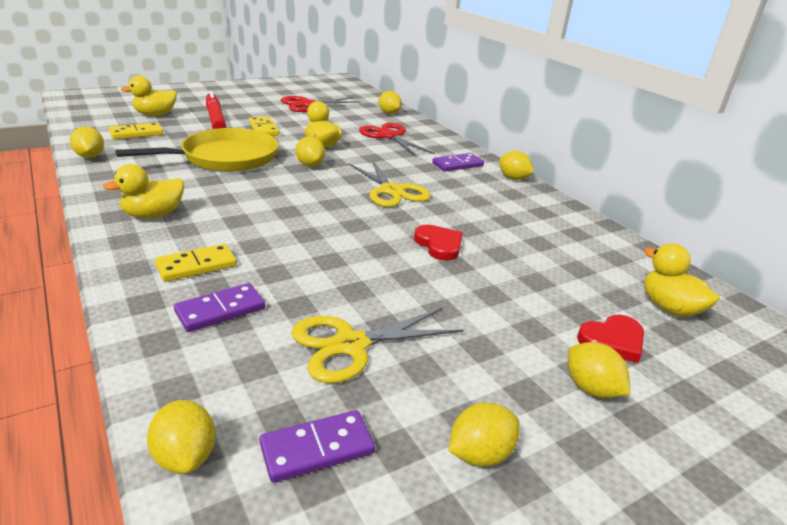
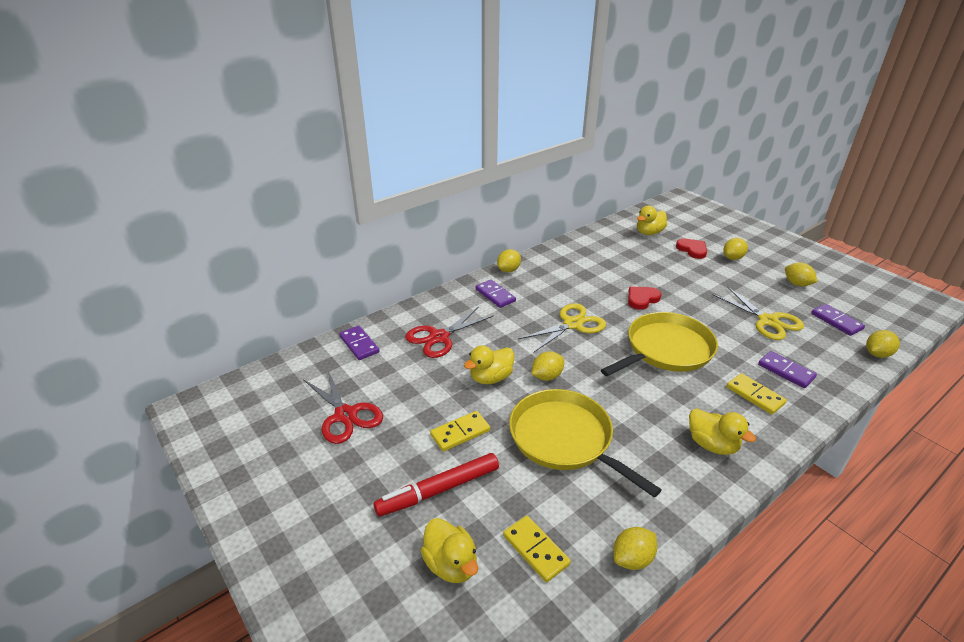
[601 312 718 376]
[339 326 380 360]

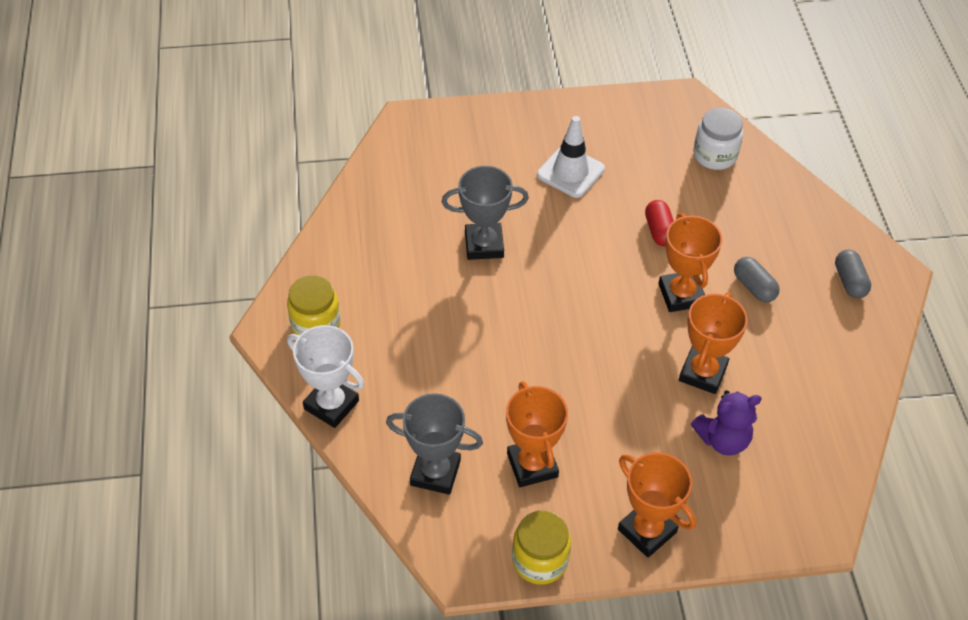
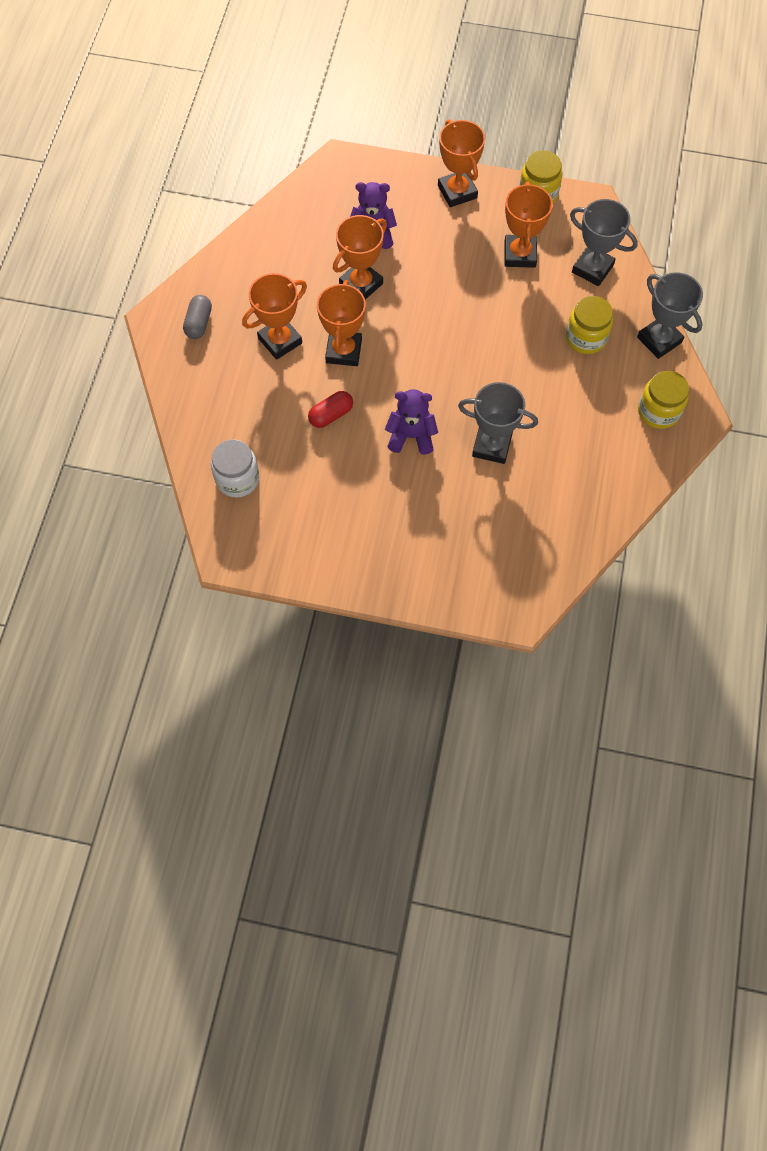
[537 116 605 198] (first image)
[385 389 438 455]
[566 296 613 354]
[242 273 307 360]
[637 272 703 359]
[308 391 353 428]

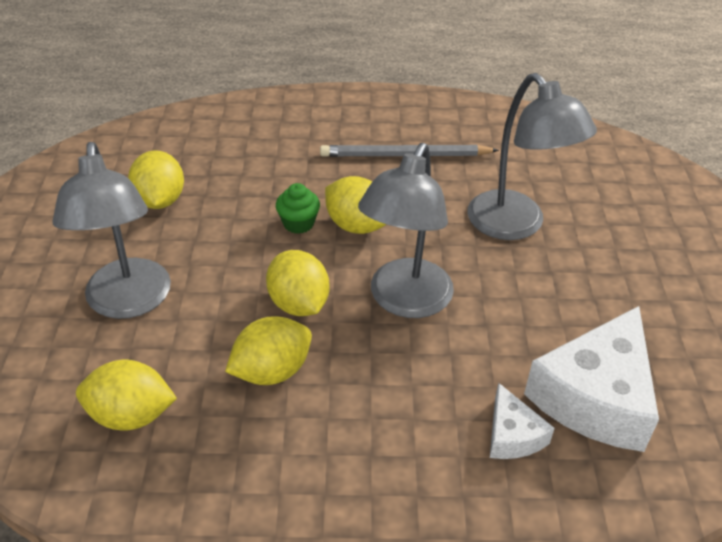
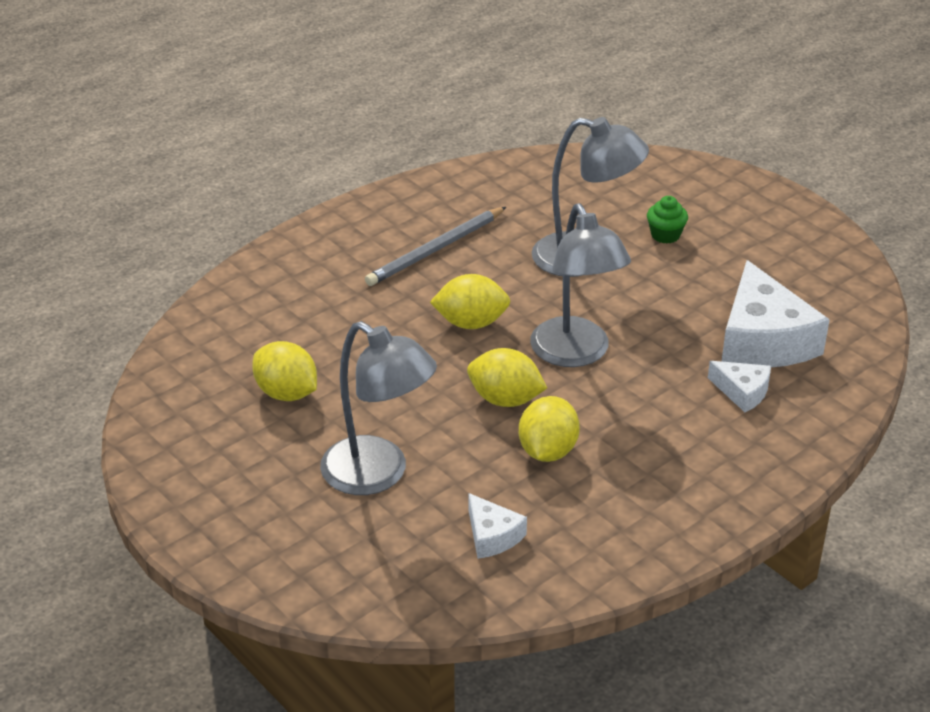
[647 196 688 244]
[468 493 527 559]

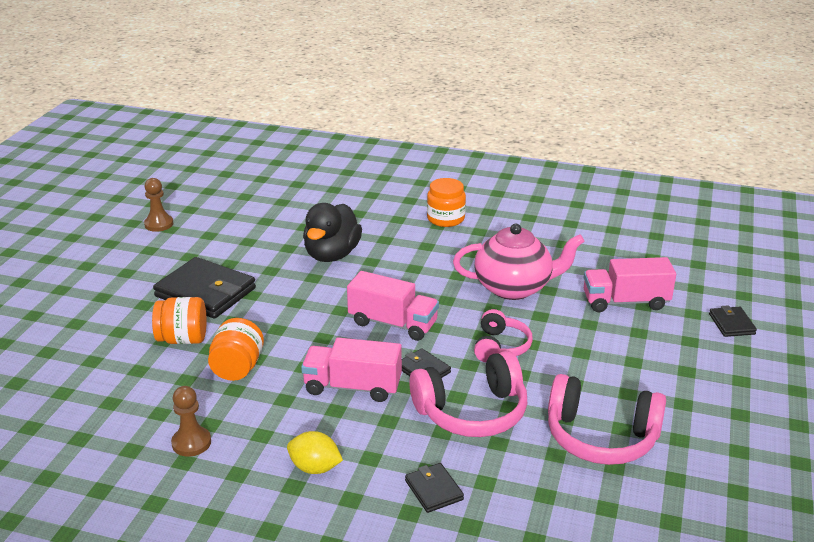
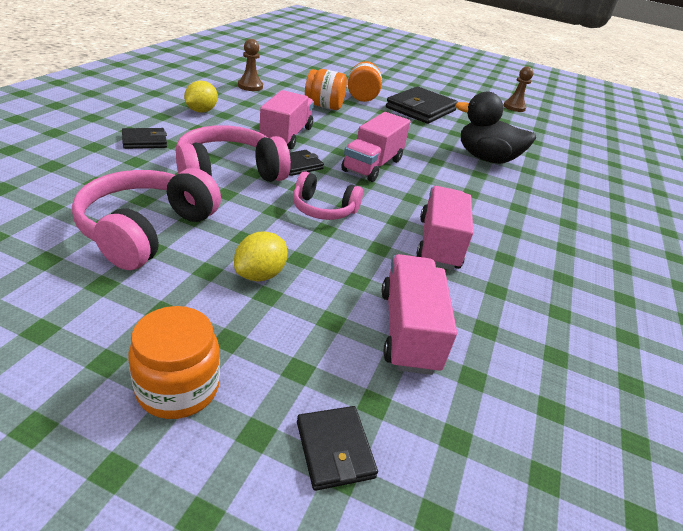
[234 232 288 281]
[128 306 220 419]
[416 186 473 270]
[176 125 291 182]
[297 406 378 491]

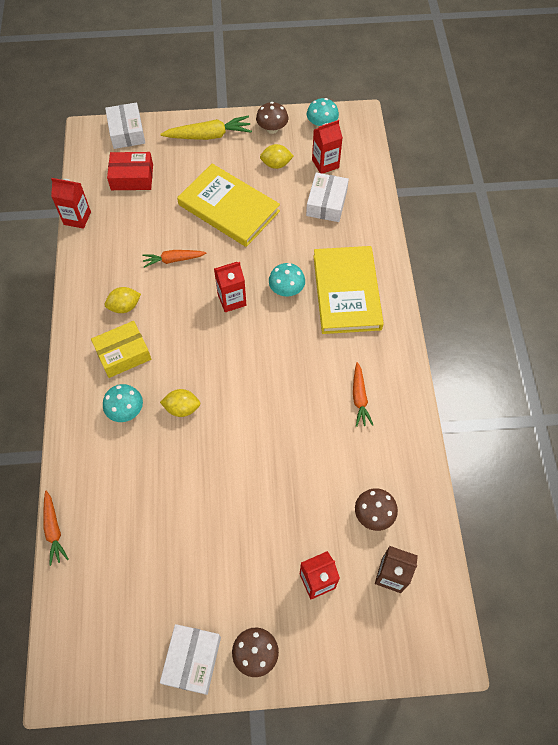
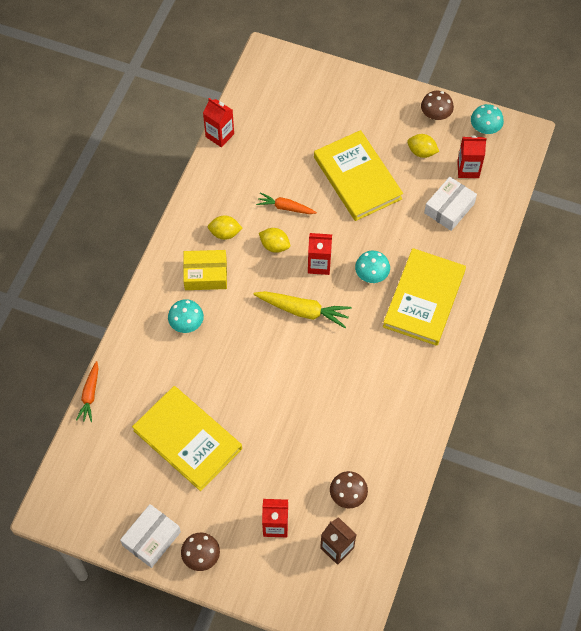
[105 102 145 149] (first image)
[107 152 153 190] (first image)
[353 362 373 427] (first image)
[132 386 242 491]
[253 291 351 328]
[259 228 290 253]

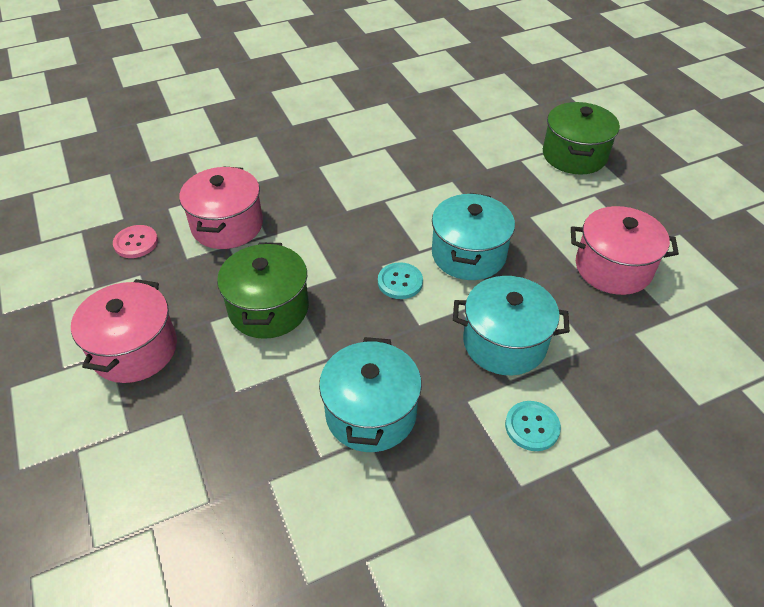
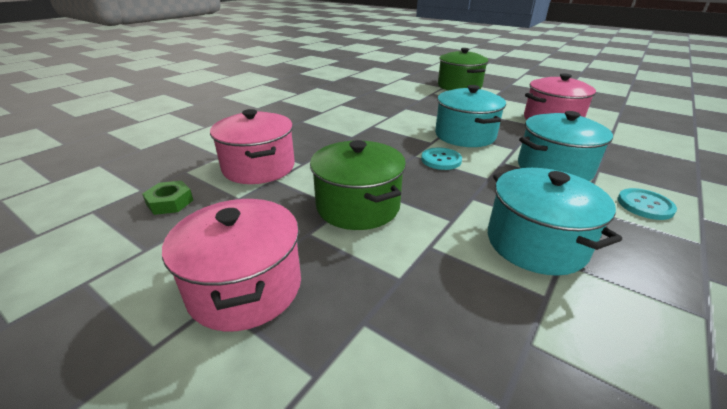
[142 181 193 215]

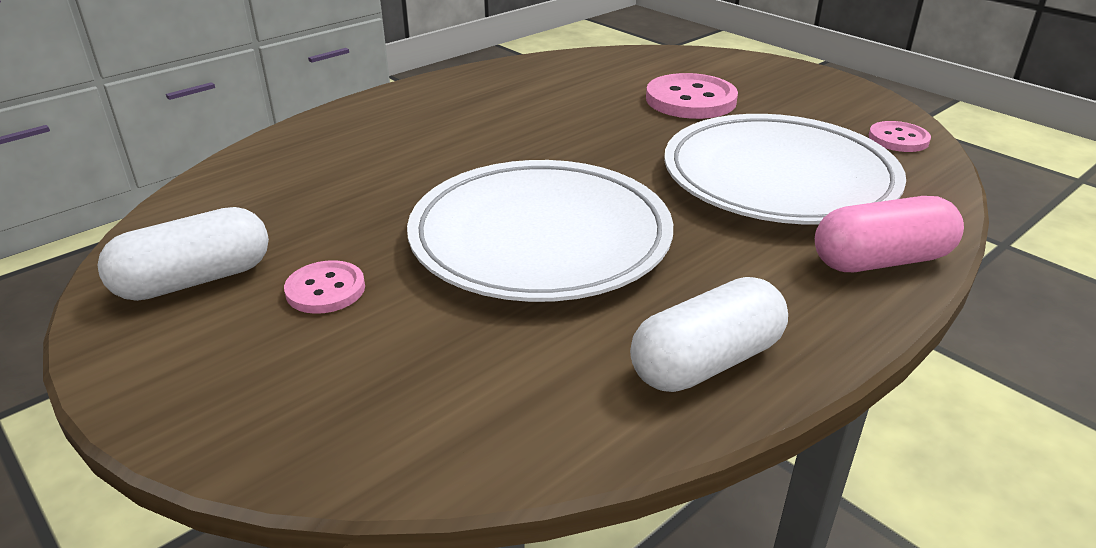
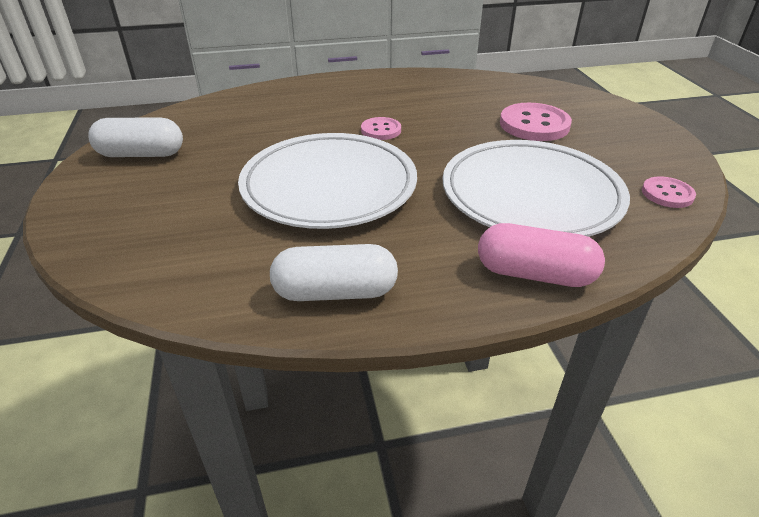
[361 117 401 140]

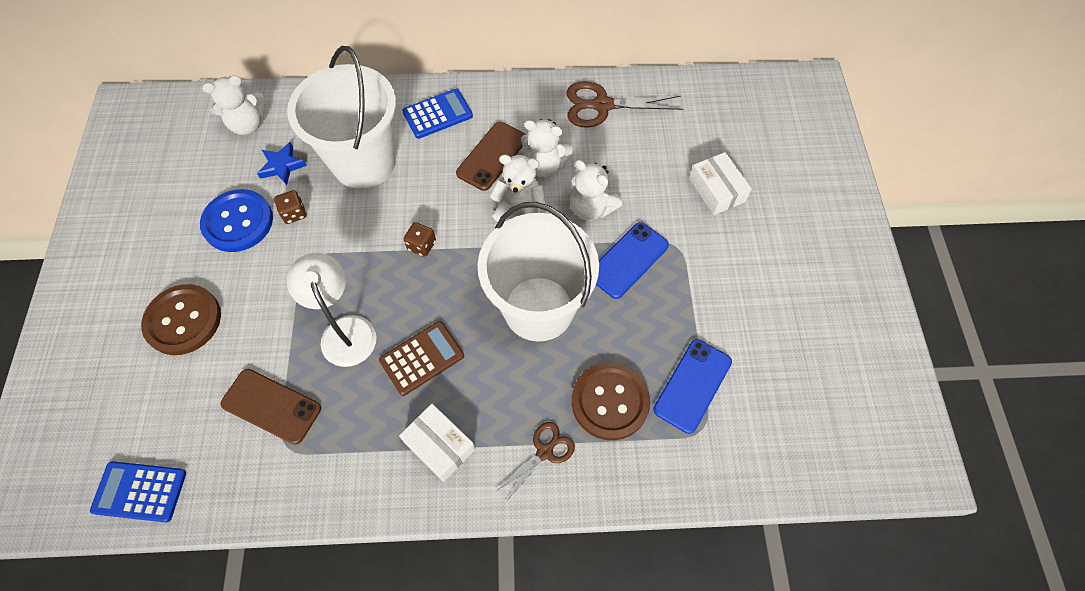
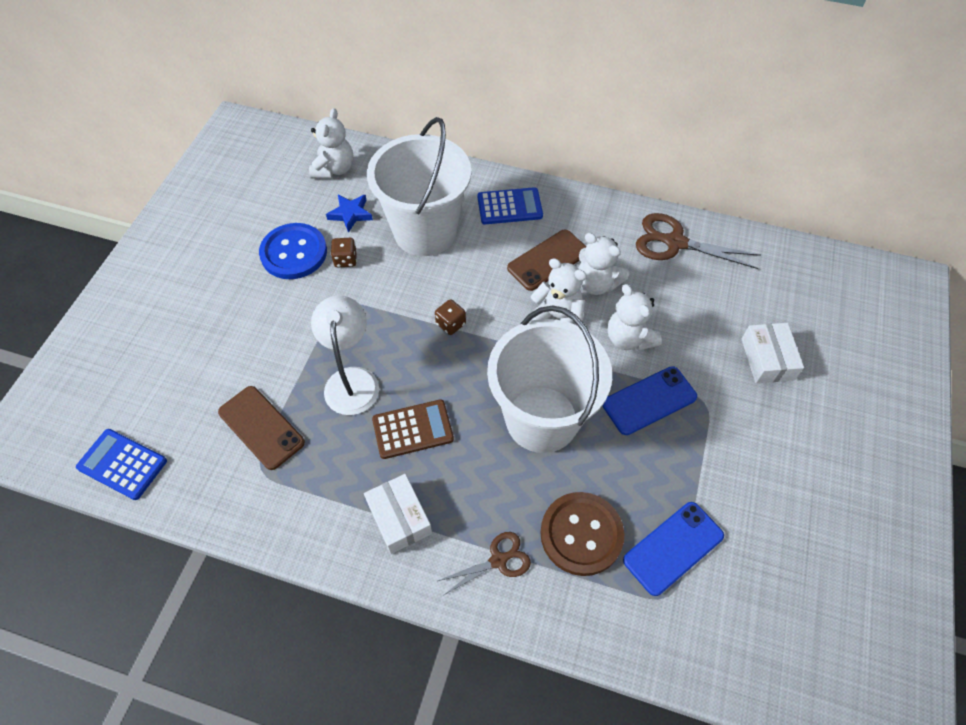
[141 284 221 355] (first image)
[309 108 353 179]

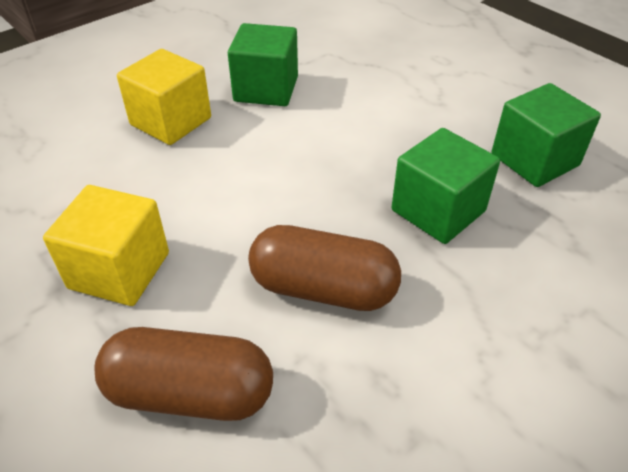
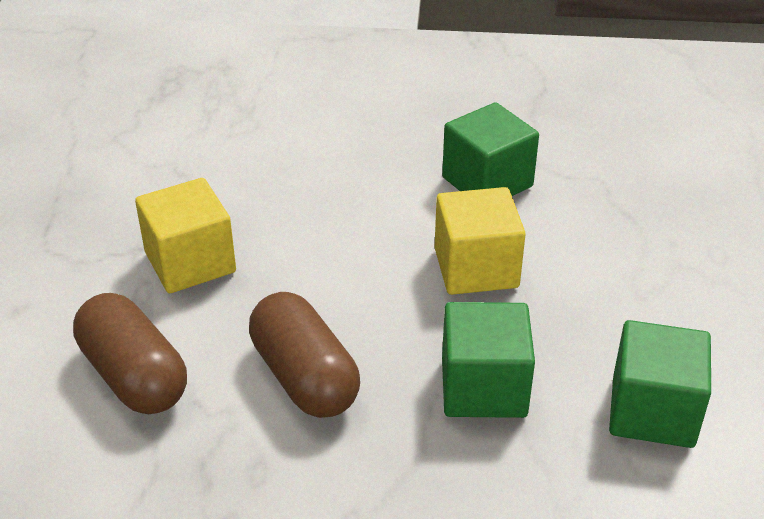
[435 187 526 295]

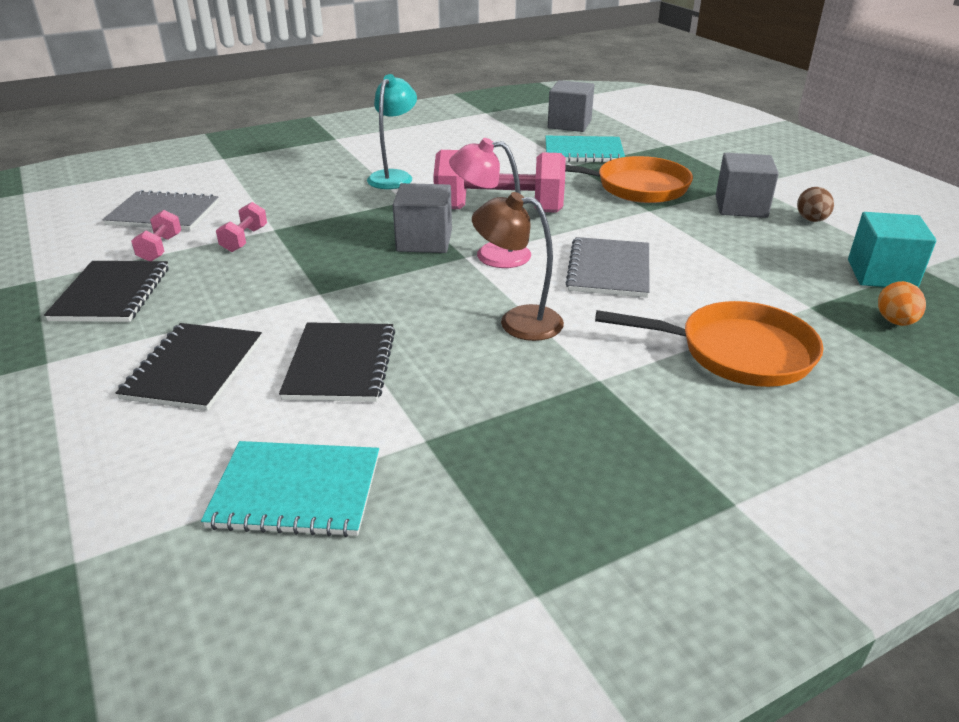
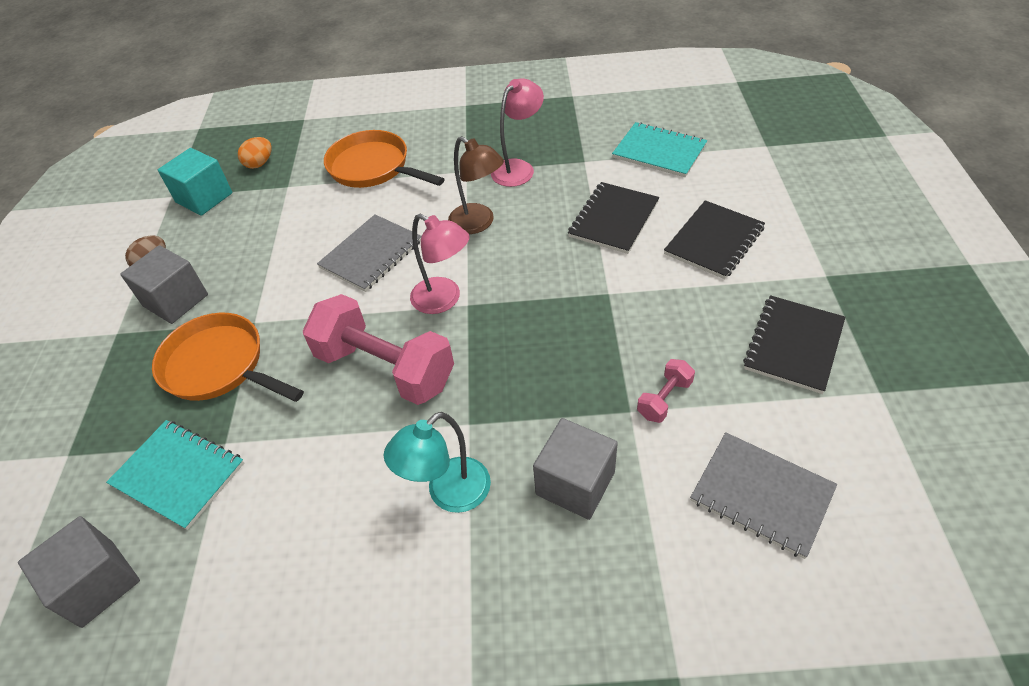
[131 210 181 261] (first image)
[491 78 544 187]
[533 418 618 520]

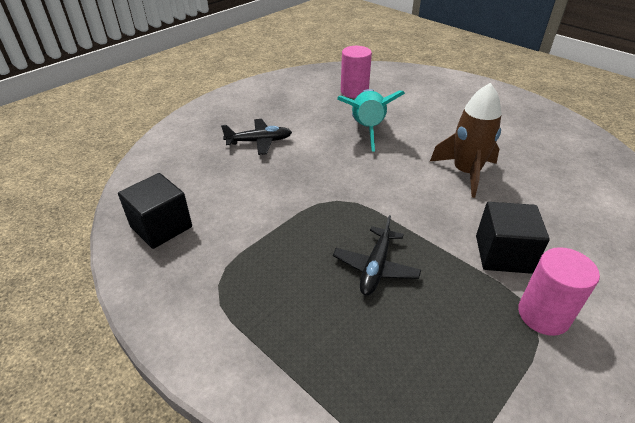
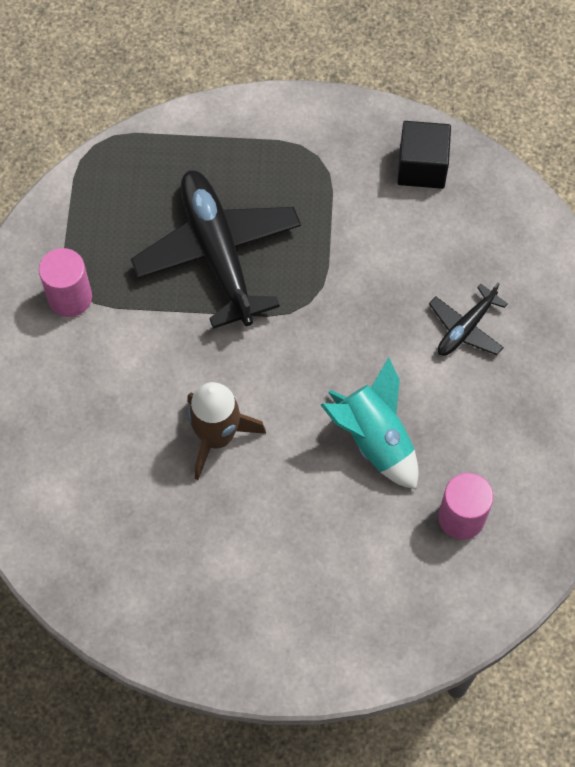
[476 202 550 274] (first image)
[131 170 301 329]

